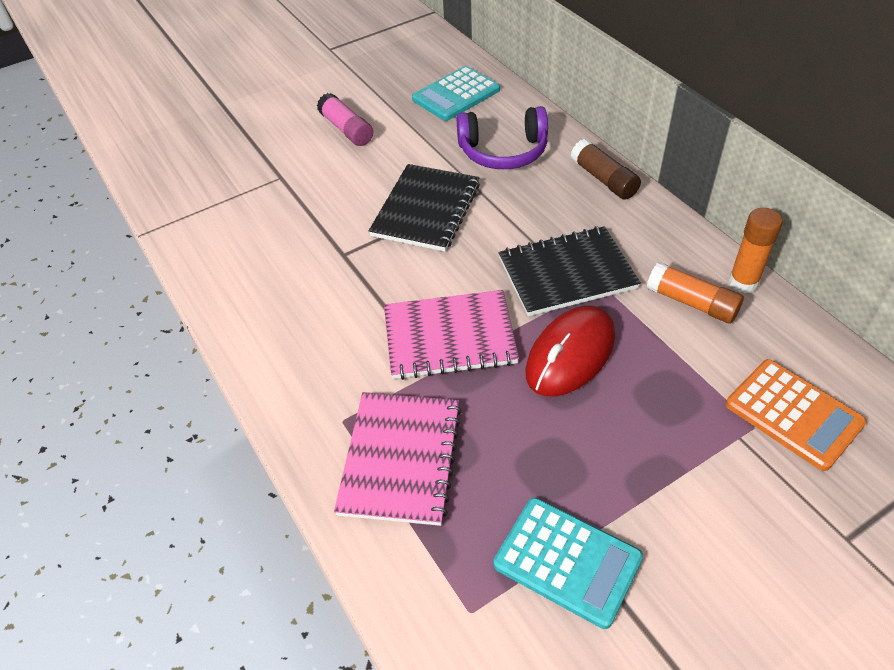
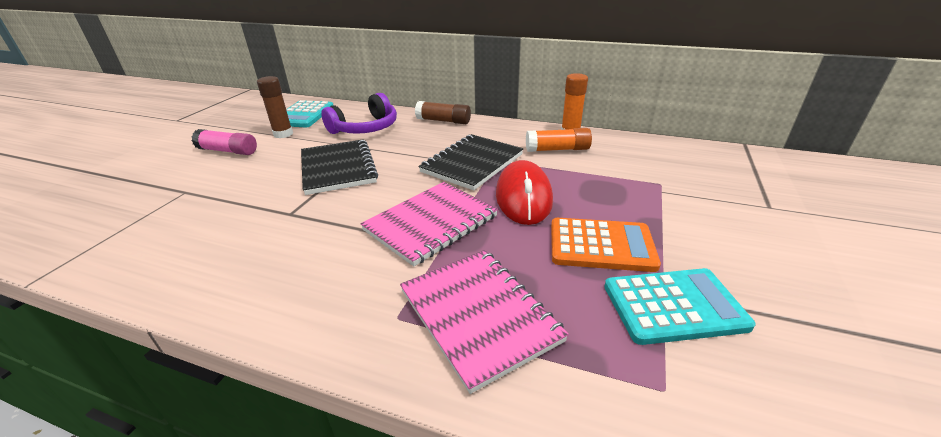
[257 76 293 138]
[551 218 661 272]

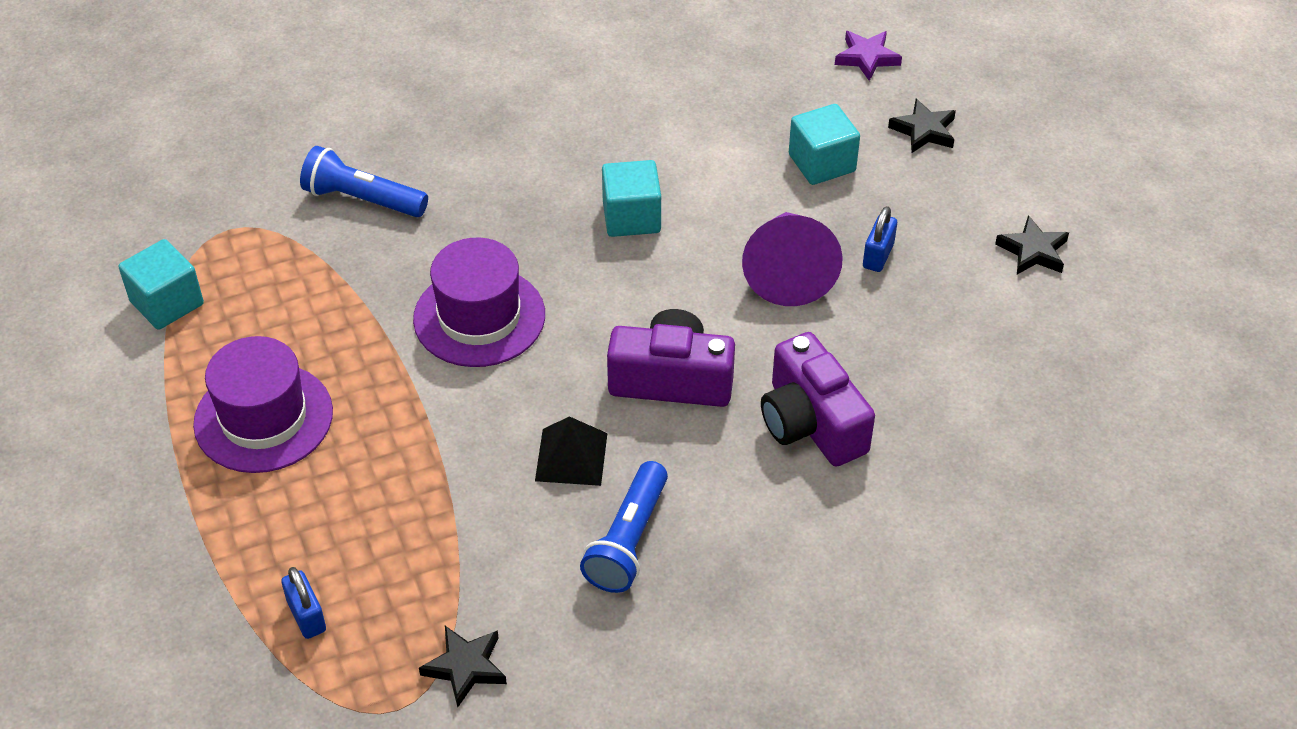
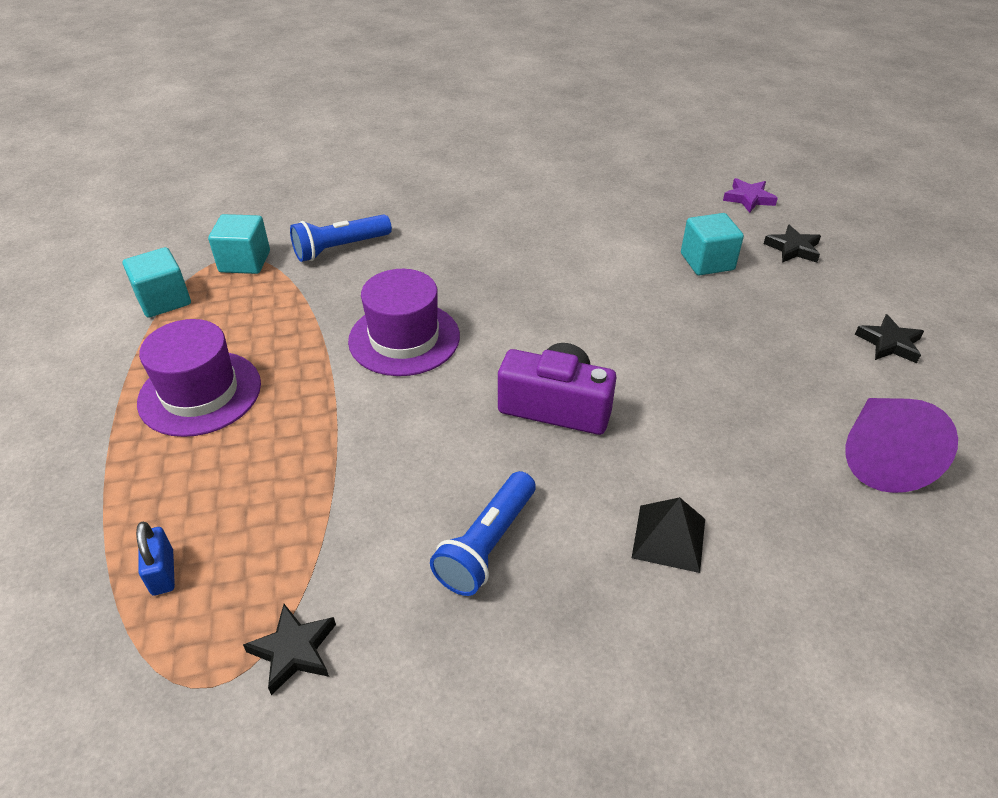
[761 332 875 466] (first image)
[863 206 897 272] (first image)
[632 497 705 573]
[208 214 270 274]
[845 398 958 493]
[290 214 392 262]

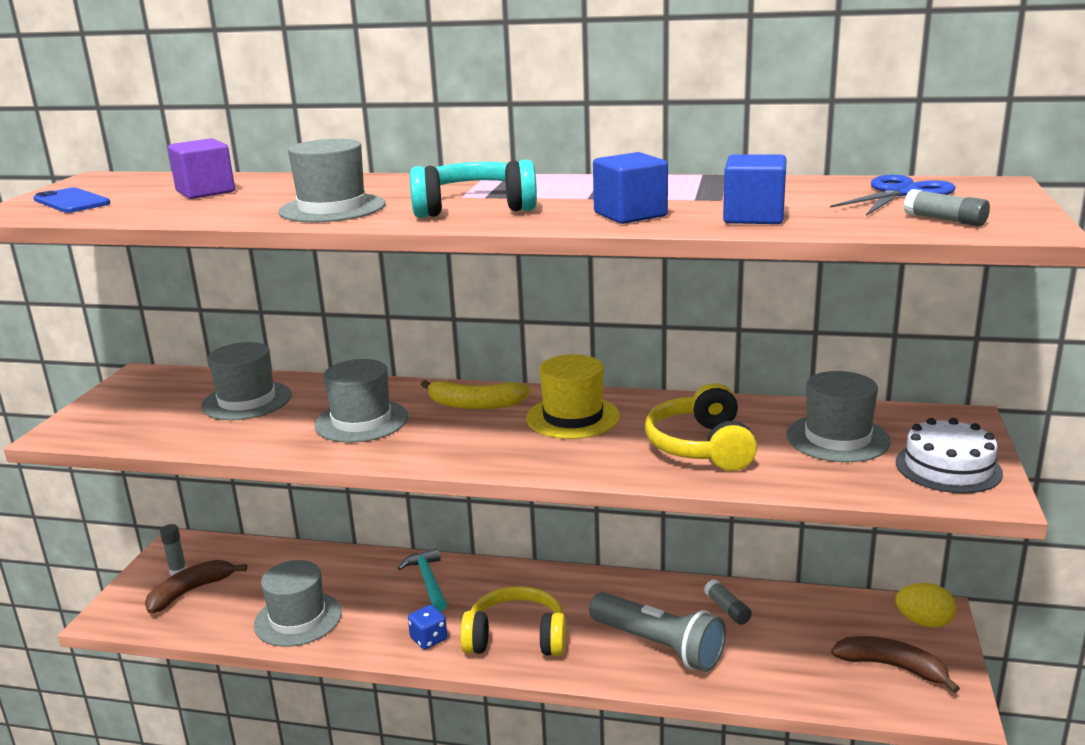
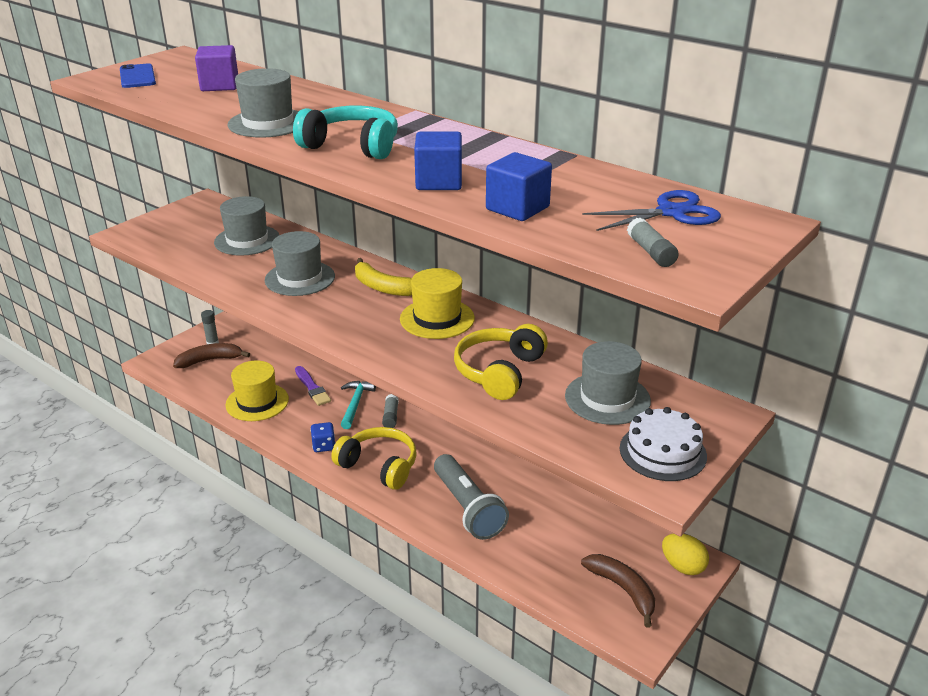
[295 366 331 406]
[382 394 399 428]
[225 360 289 421]

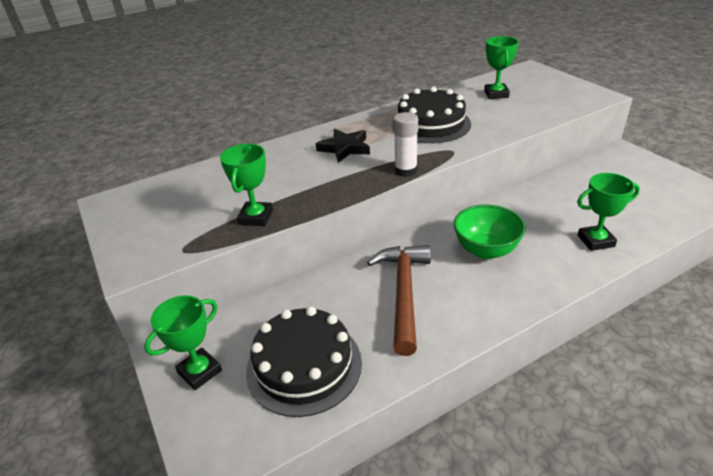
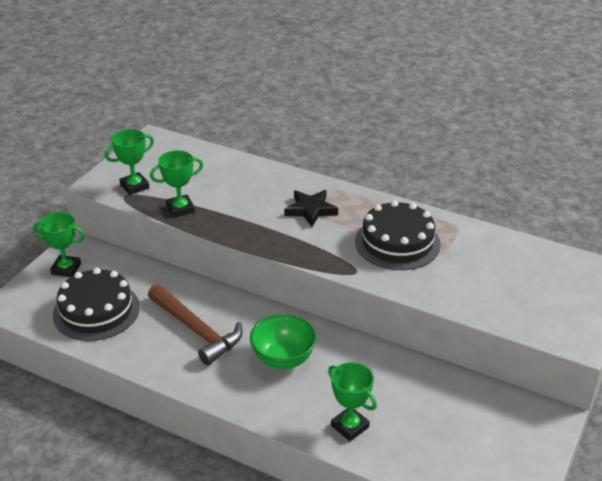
[393 112 418 177] (first image)
[105 129 154 195]
[148 284 243 365]

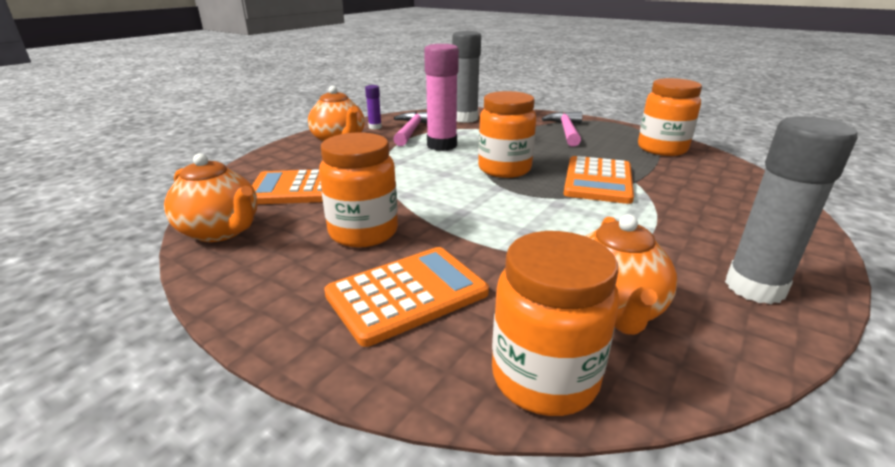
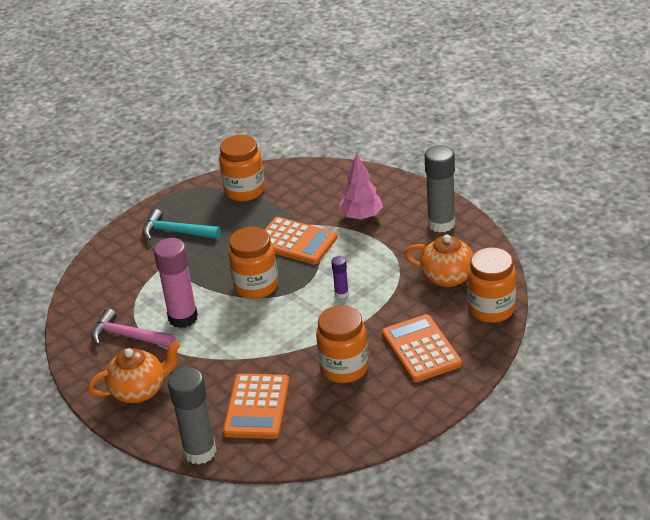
[164 153 257 242] (first image)
[339 153 383 220]
[331 256 349 299]
[168 367 217 464]
[142 209 221 240]

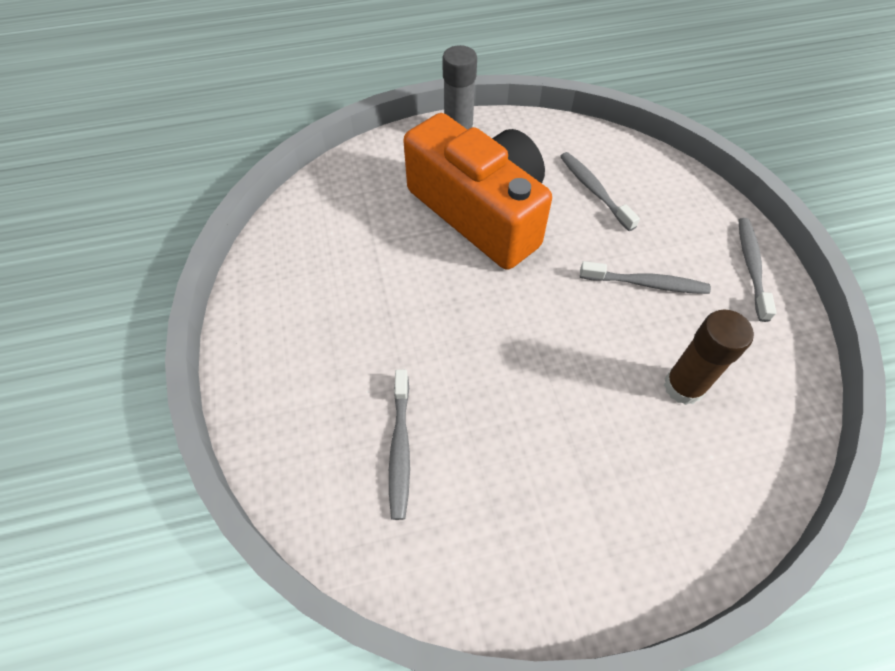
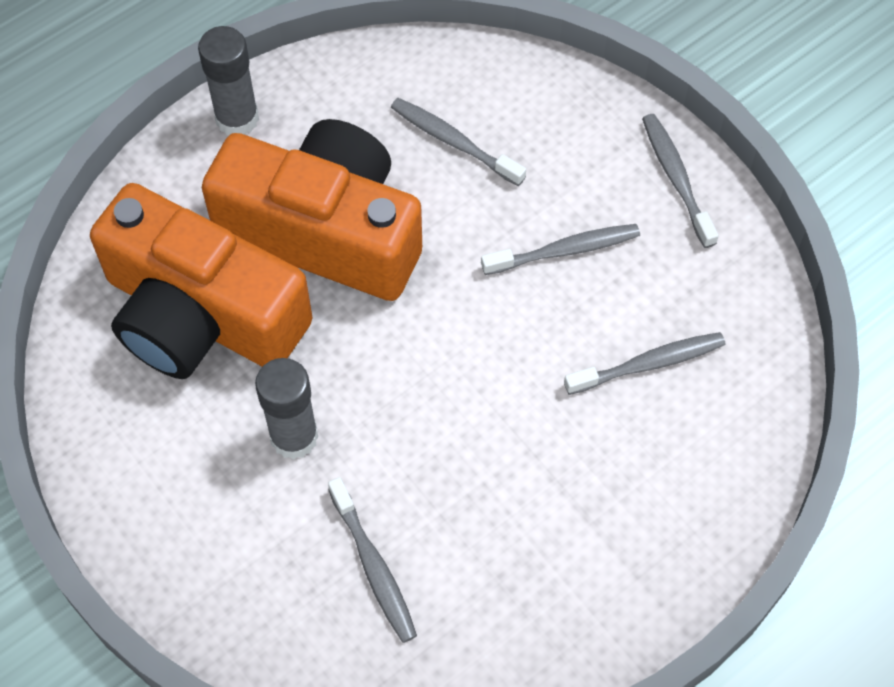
[90 183 313 379]
[255 358 318 460]
[564 332 726 395]

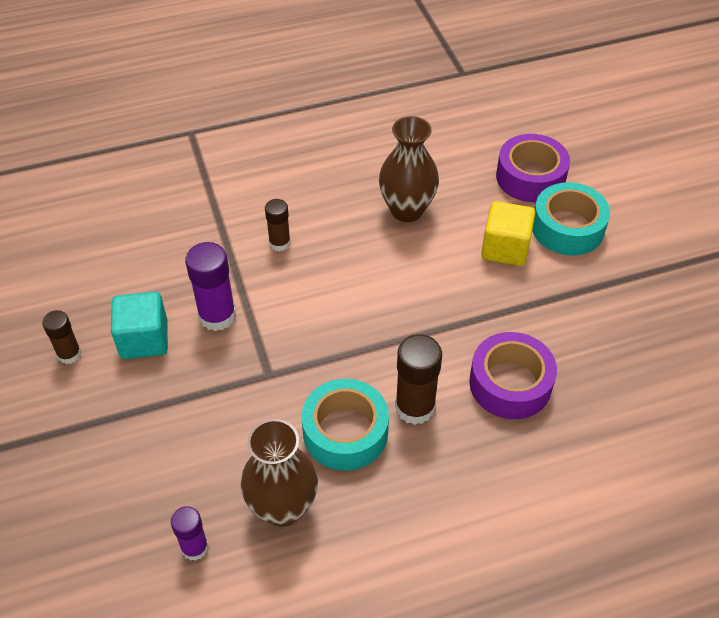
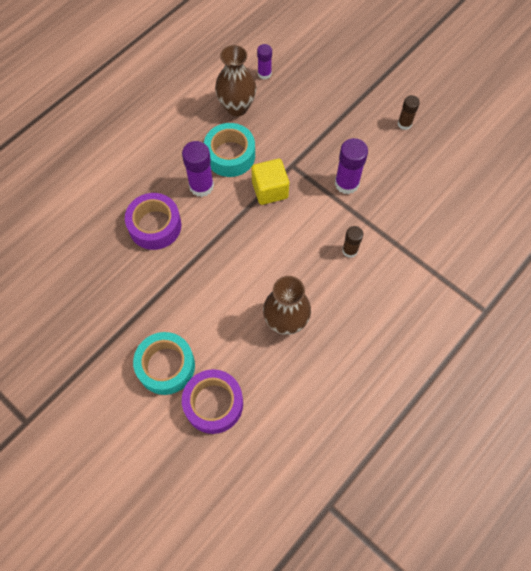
[111 292 168 359] (first image)
[251 159 289 205]
[182 141 214 197]

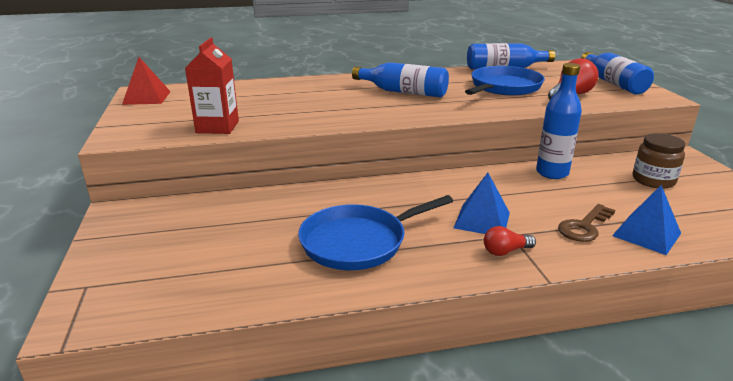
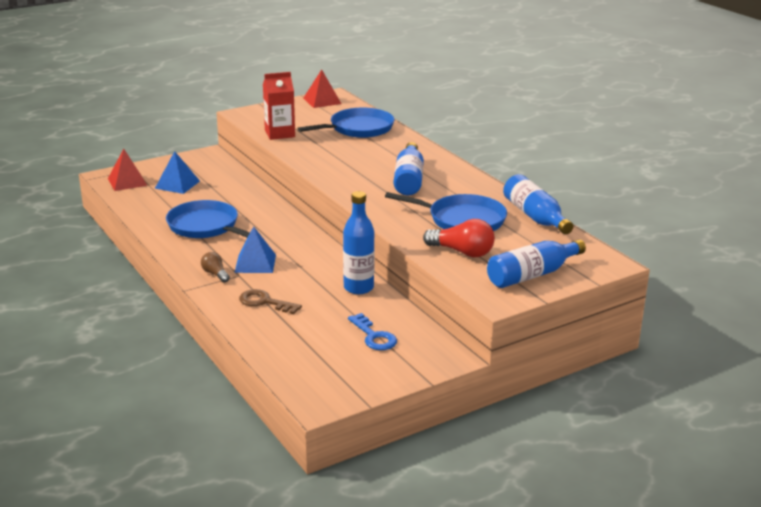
[108 149 147 191]
[297 108 394 138]
[155 151 200 194]
[348 313 397 350]
[201 252 230 283]

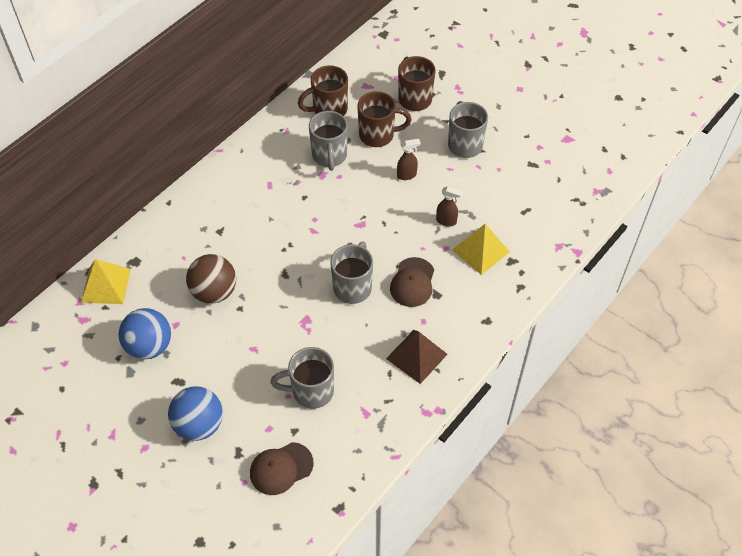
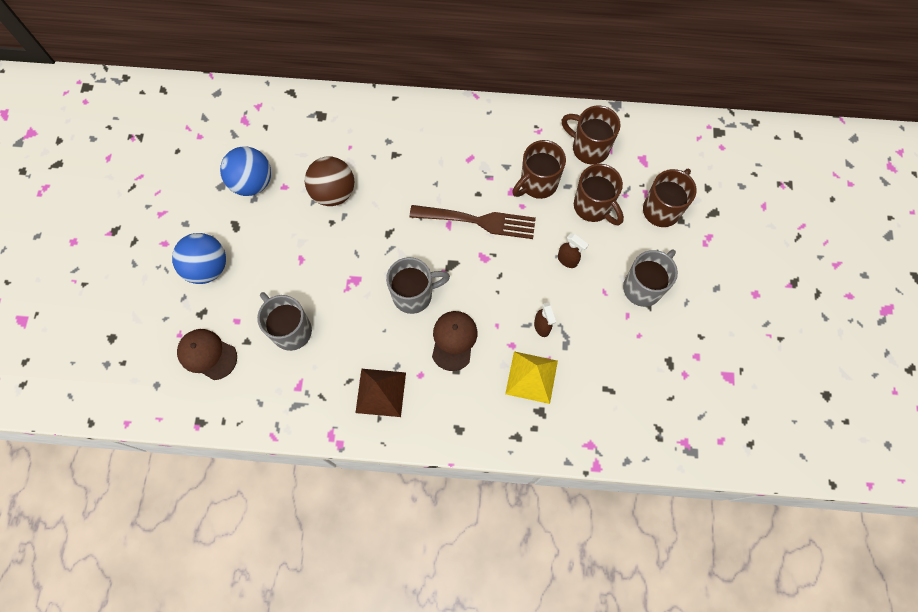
[81 259 131 304] (first image)
[410 205 536 239]
[512 140 566 199]
[432 311 478 371]

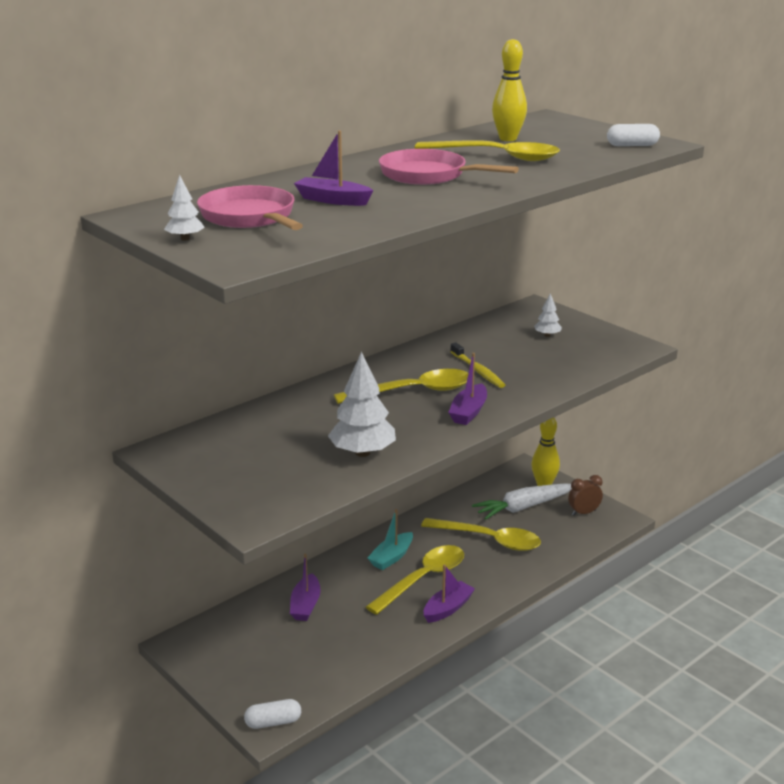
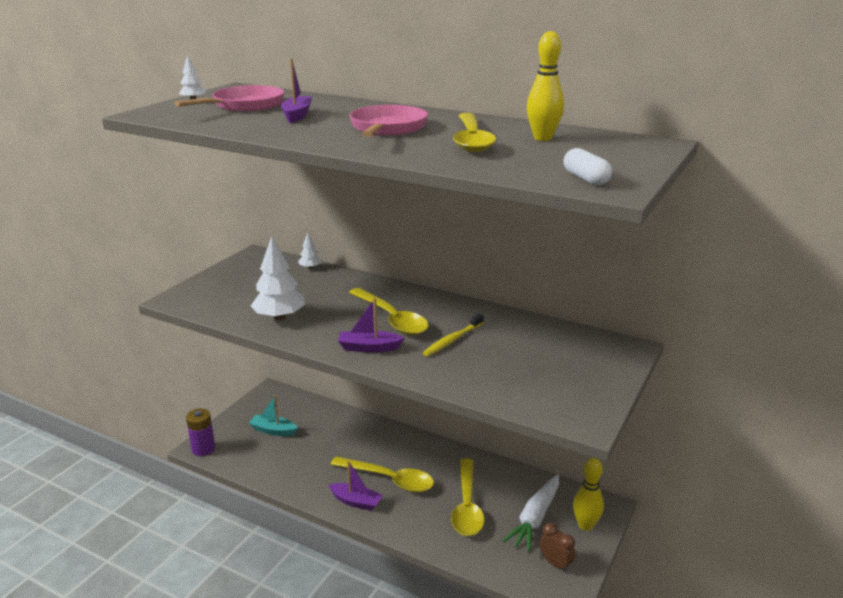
[290 553 321 621] (first image)
[249 395 298 436]
[298 233 322 269]
[186 408 215 456]
[503 474 559 552]

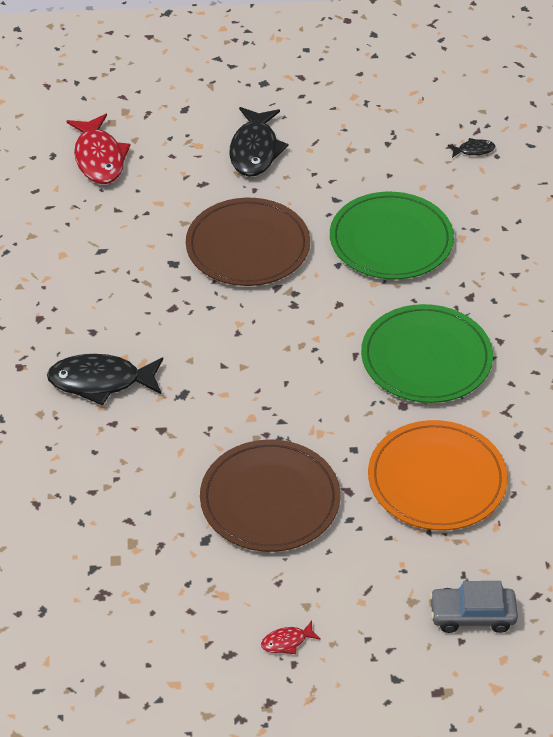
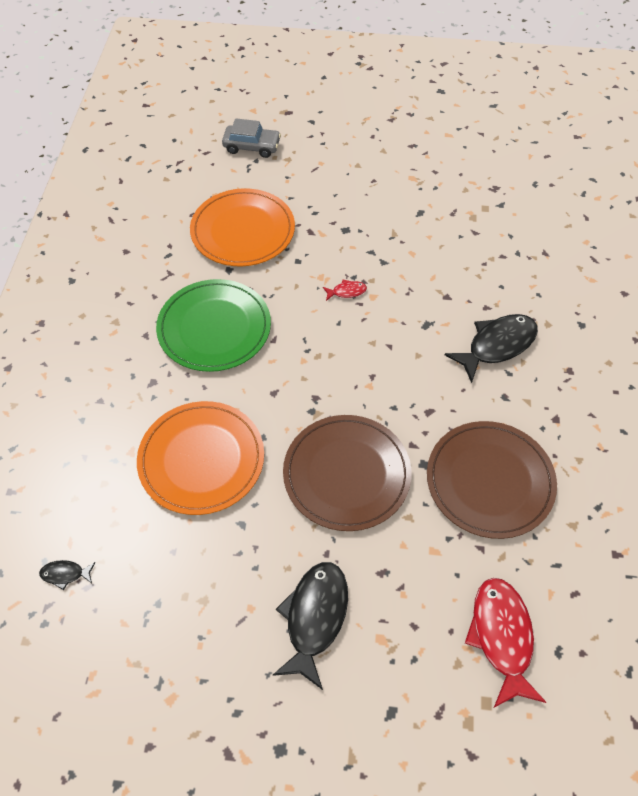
[427 421 557 539]
[323 280 367 301]
[137 401 264 515]
[445 314 538 383]

